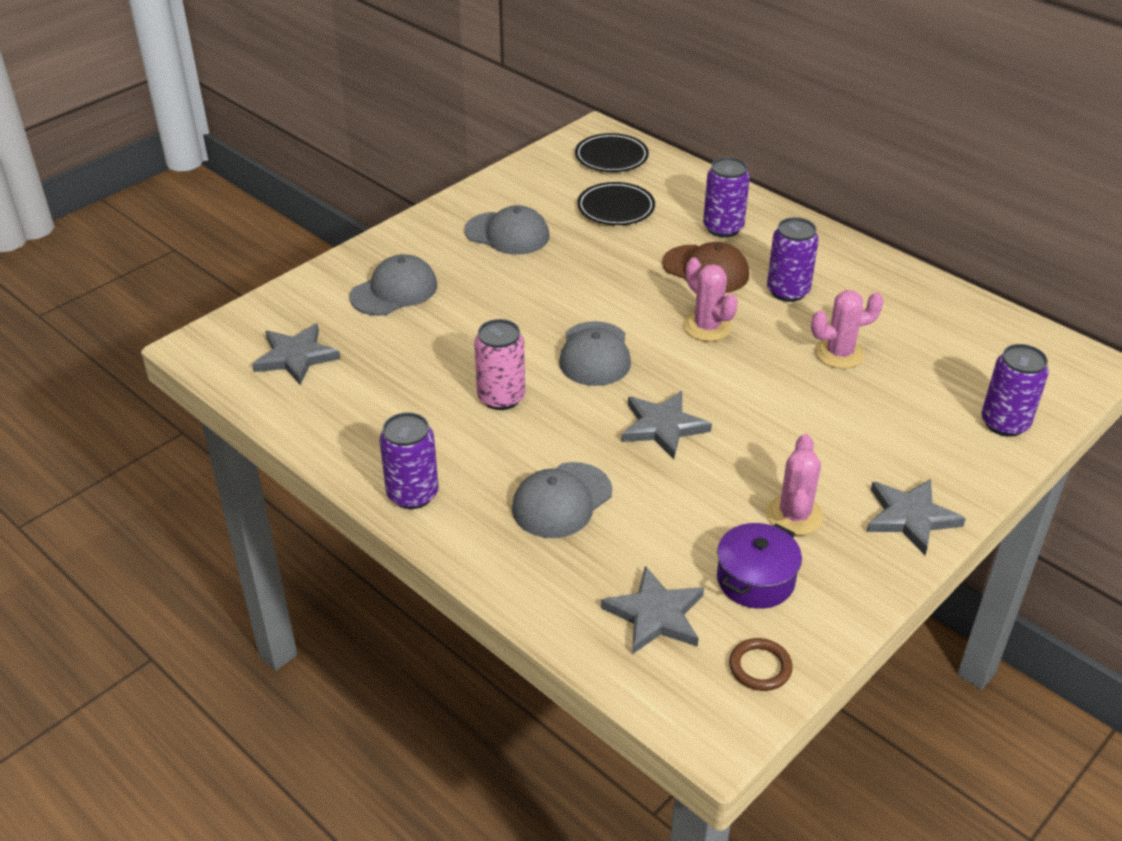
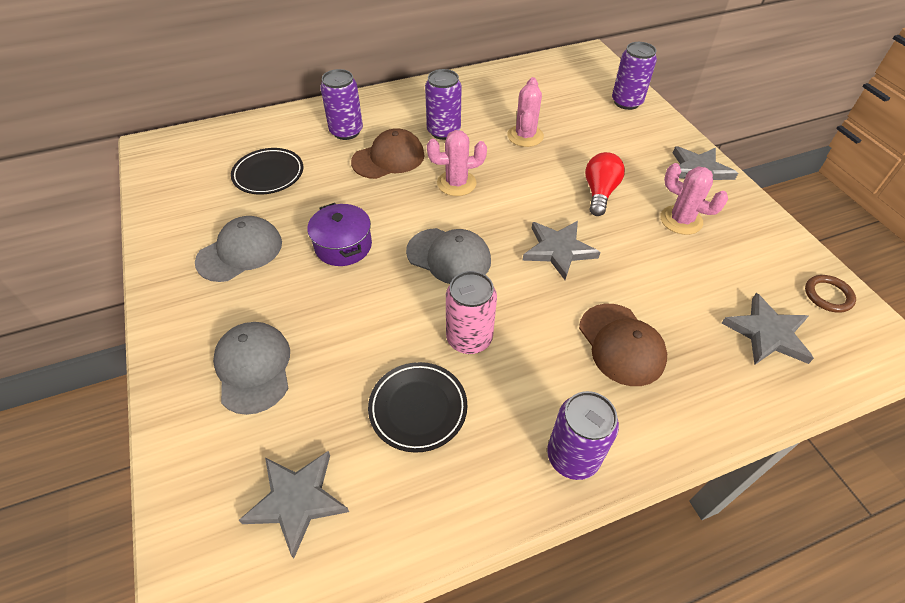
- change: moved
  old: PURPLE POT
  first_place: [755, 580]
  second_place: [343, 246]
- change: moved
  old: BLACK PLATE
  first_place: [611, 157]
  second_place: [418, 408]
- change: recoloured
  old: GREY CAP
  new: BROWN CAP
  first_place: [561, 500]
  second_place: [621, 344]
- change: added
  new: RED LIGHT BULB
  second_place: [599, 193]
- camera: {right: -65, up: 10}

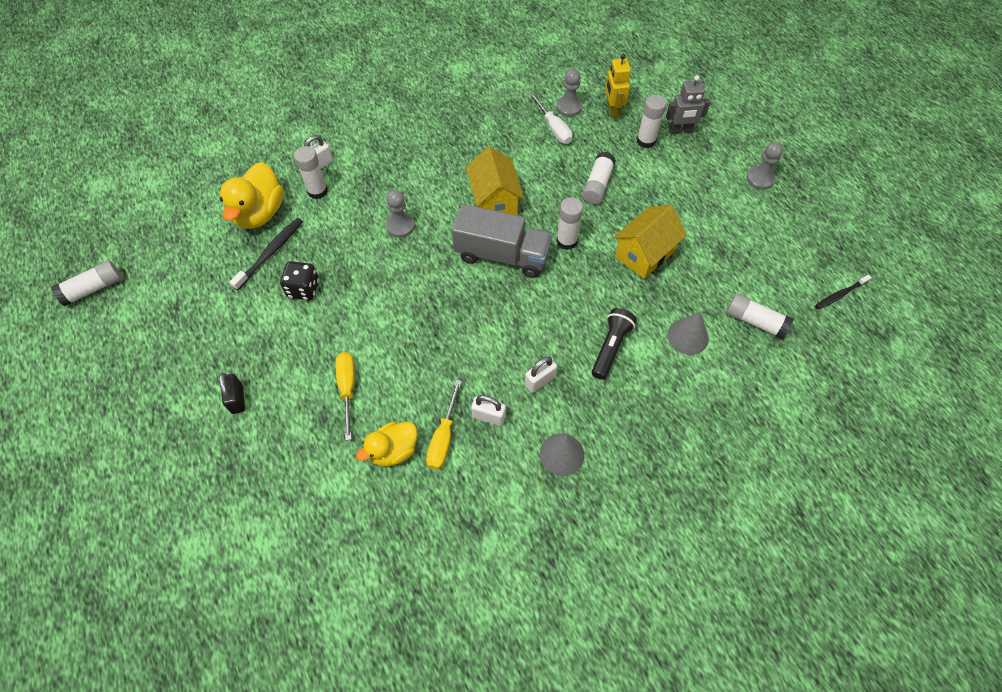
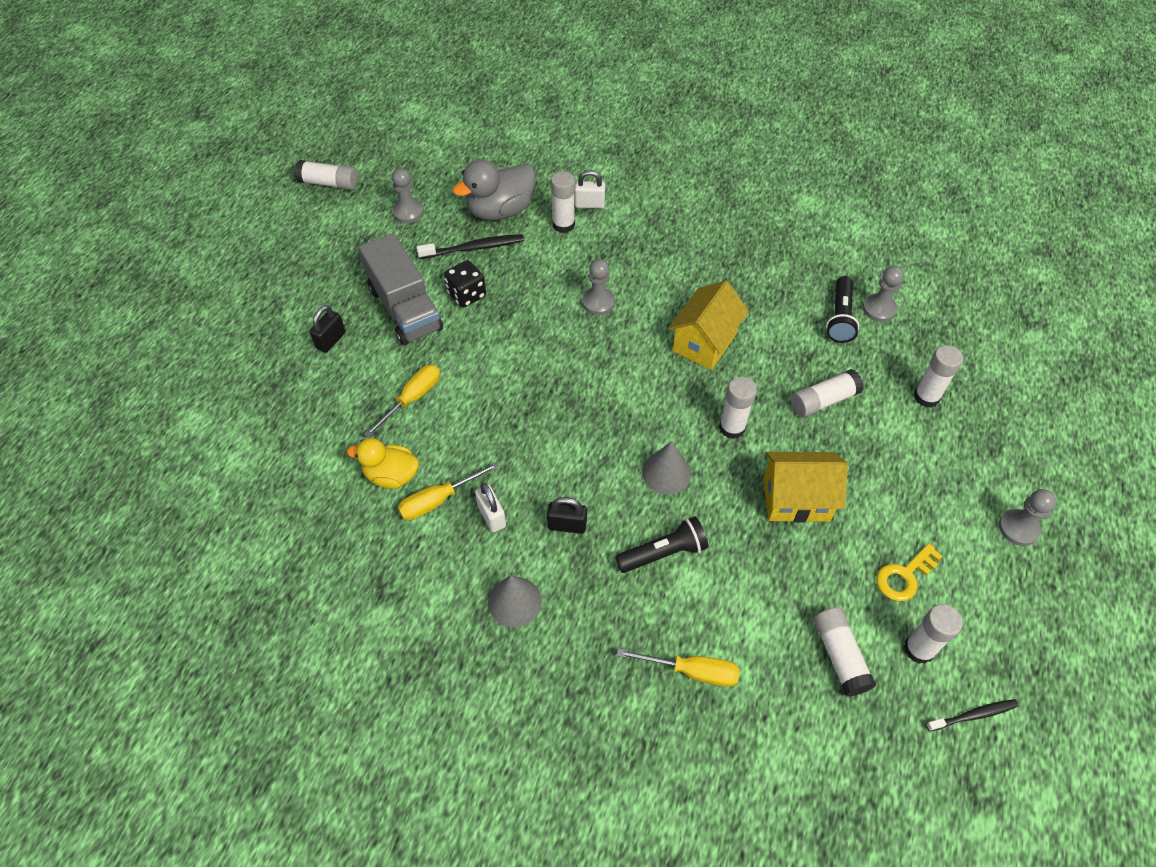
- change: moved
  old: GREY TRUCK
  first_place: [502, 255]
  second_place: [405, 309]
- change: added
  new: GREY PAWN
  second_place: [408, 212]
- change: recoloured
  old: YELLOW DUCK
  new: GREY DUCK
  first_place: [260, 213]
  second_place: [500, 210]
- change: recoloured
  old: WHITE PADLOCK
  new: BLACK PADLOCK
  first_place: [540, 381]
  second_place: [567, 525]
- change: added
  new: YELLOW SCREWDRIVER
  second_place: [691, 671]
- change: moved
  old: GREY CONE
  first_place: [688, 336]
  second_place: [666, 472]
- change: replaced
  old: WHITE SCREWDRIVER
  new: BLACK FLASHLIGHT
  first_place: [553, 128]
  second_place: [840, 317]
- change: added
  new: YELLOW KEY
  second_place: [904, 576]
- change: added
  new: WHITE GLUE STICK
  second_place: [919, 649]
- change: turned
  old: BLACK TOOTHBRUSH
  first_place: [840, 294]
  second_place: [973, 715]
  degrees: 150
- change: removed
  old: YELLOW ROBOT
  first_place: [612, 110]
- change: removed
  old: GREY ROBOT
  first_place: [680, 131]
- camera: {right: 45, up: -5}

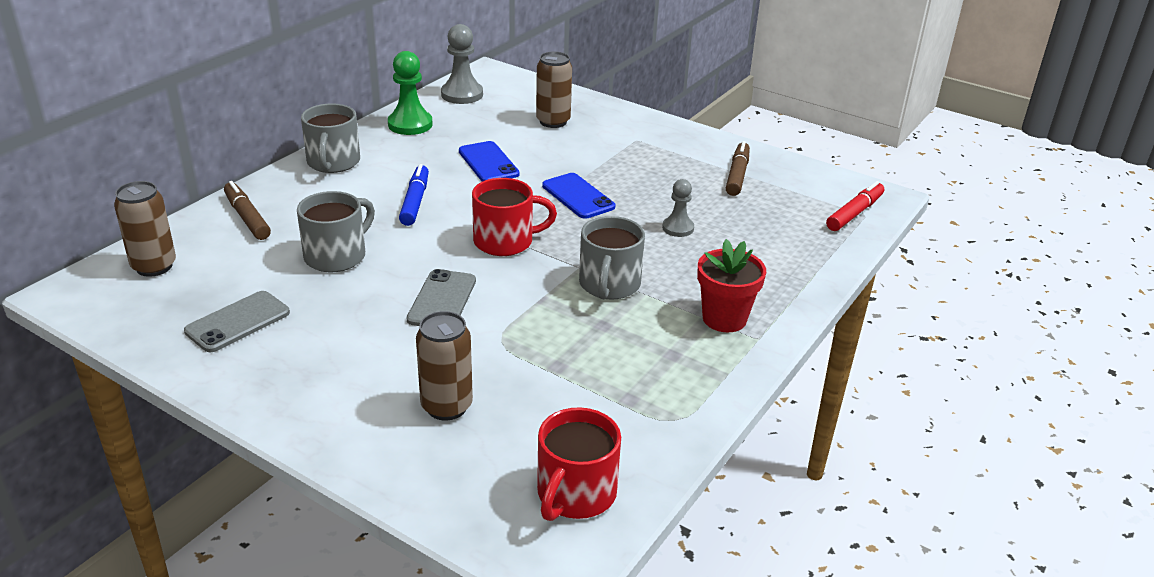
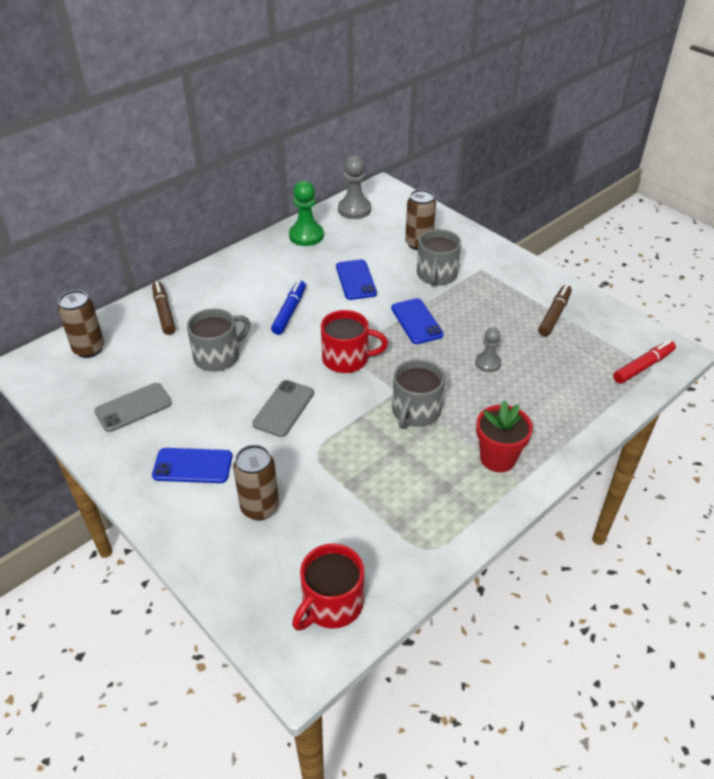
- change: added
  new: BLUE PHONE
  second_place: [193, 466]
- change: moved
  old: GREY MUG
  first_place: [333, 162]
  second_place: [436, 275]
- camera: {right: 15, up: 10}

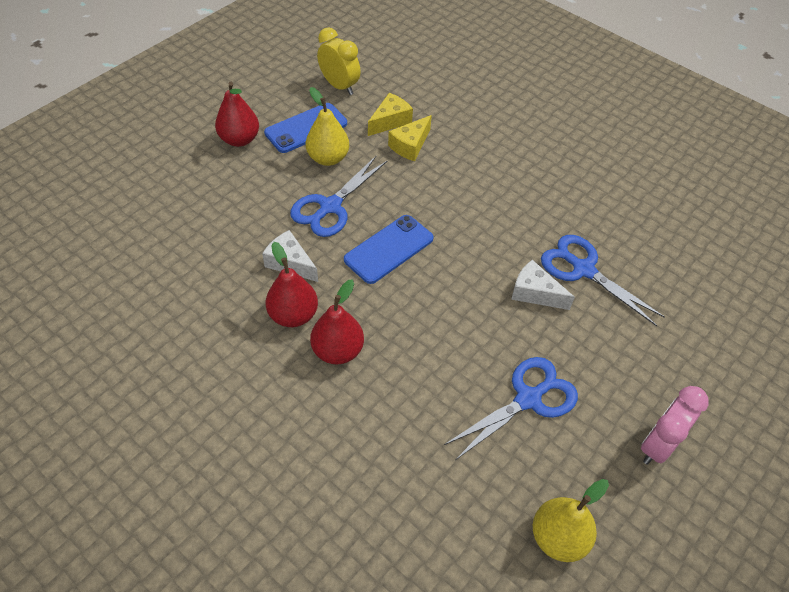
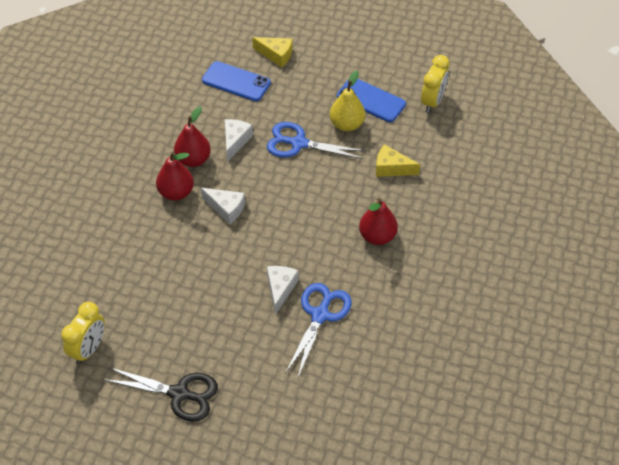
- change: replaced
  old: YELLOW PEAR
  new: YELLOW CLOCK
  first_place: [558, 537]
  second_place: [89, 349]
- change: replaced
  old: PINK CLOCK
  new: BLACK SCISSORS
  first_place: [657, 445]
  second_place: [179, 394]
- change: added
  new: WHITE CHEESE
  second_place: [226, 208]
- change: moved
  old: BLUE PHONE
  first_place: [389, 249]
  second_place: [236, 81]
- change: moved
  old: YELLOW CHEESE
  first_place: [390, 121]
  second_place: [276, 55]
- change: moved
  old: RED PEAR
  first_place: [240, 139]
  second_place: [377, 236]
- change: removed
  old: BLUE SCISSORS
  first_place: [528, 399]
- camera: {right: 70, up: 0}

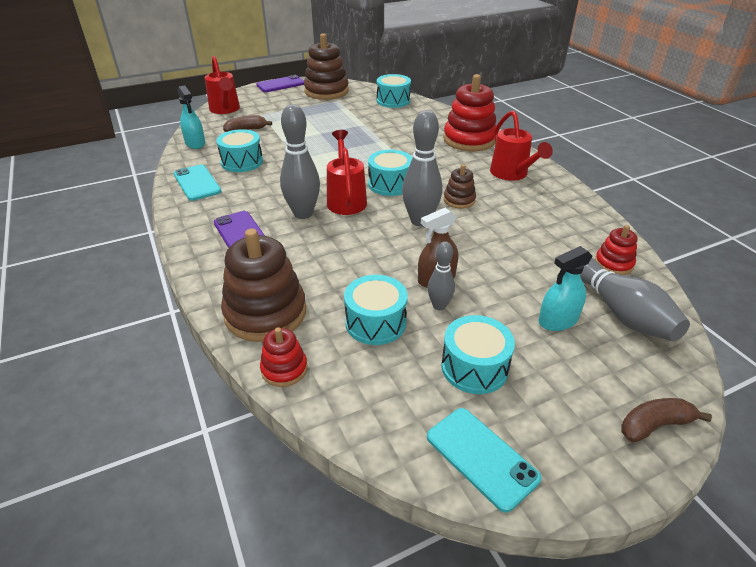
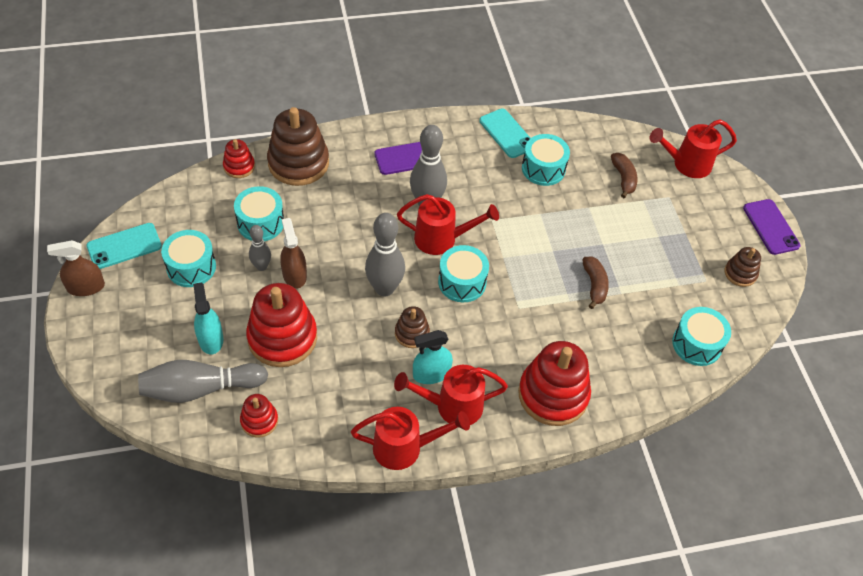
- change: added
  new: BROWN SPRAY BOTTLE
  second_place: [86, 287]
- change: added
  new: RED STACKING TOY
  second_place: [282, 338]
- change: added
  new: RED WATERING CAN
  second_place: [405, 448]
- change: moved
  old: TURQUOISE SPRAY BOTTLE
  first_place: [195, 143]
  second_place: [431, 373]
- change: turned
  old: TURQUOISE PHONE
  first_place: [197, 183]
  second_place: [507, 133]
  degrees: 75
- change: moved
  old: BROWN BANANA
  first_place: [654, 425]
  second_place: [594, 285]
- change: resized
  old: BROWN STACKING TOY
  first_place: [326, 91]
  second_place: [740, 273]
  factor: 0.51
- camera: {right: 100, up: 15}

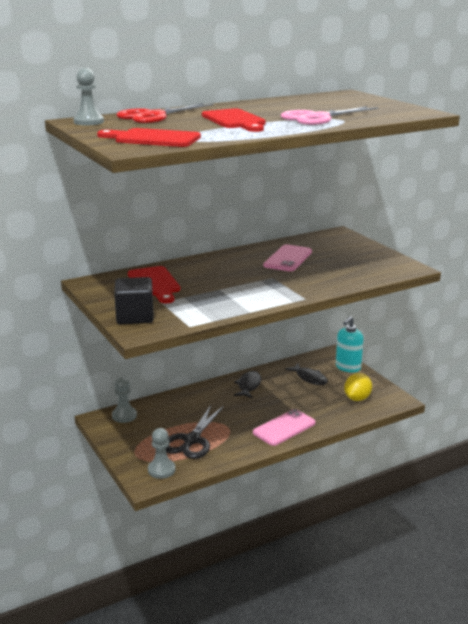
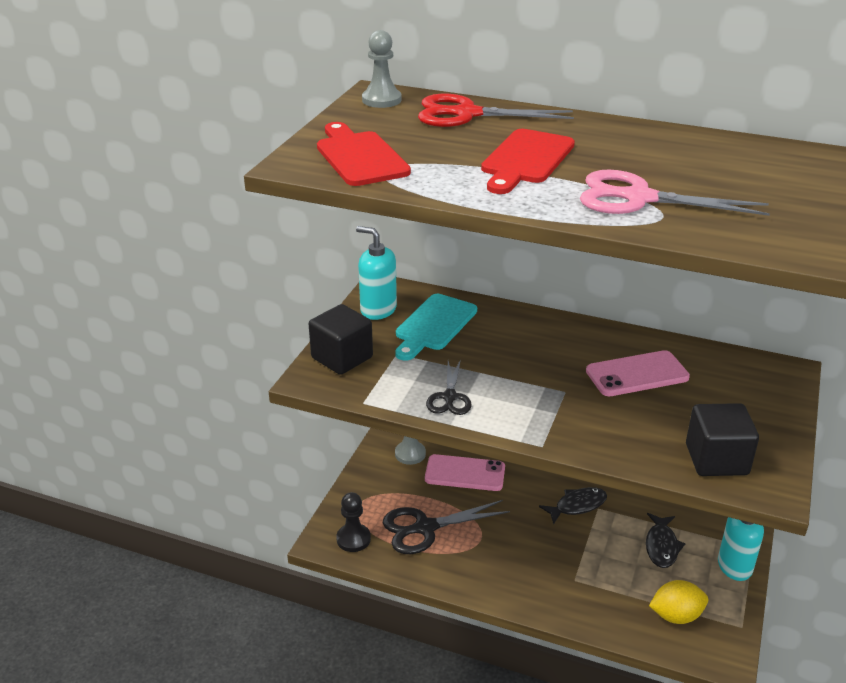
- change: recoloured
  old: GREY PAWN
  new: BLACK PAWN
  first_place: [161, 470]
  second_place: [353, 539]
- change: added
  new: TURQUOISE SOAP DISPENSER
  second_place: [378, 310]
- change: recoloured
  old: RED CUTTING BOARD
  new: TURQUOISE CUTTING BOARD
  first_place: [154, 284]
  second_place: [434, 325]
- change: moved
  old: PINK PHONE
  first_place: [284, 428]
  second_place: [465, 473]
- change: added
  new: BLACK SCISSORS
  second_place: [449, 397]
- change: added
  new: BLACK CUBE
  second_place: [716, 459]
- camera: {right: 50, up: 10}

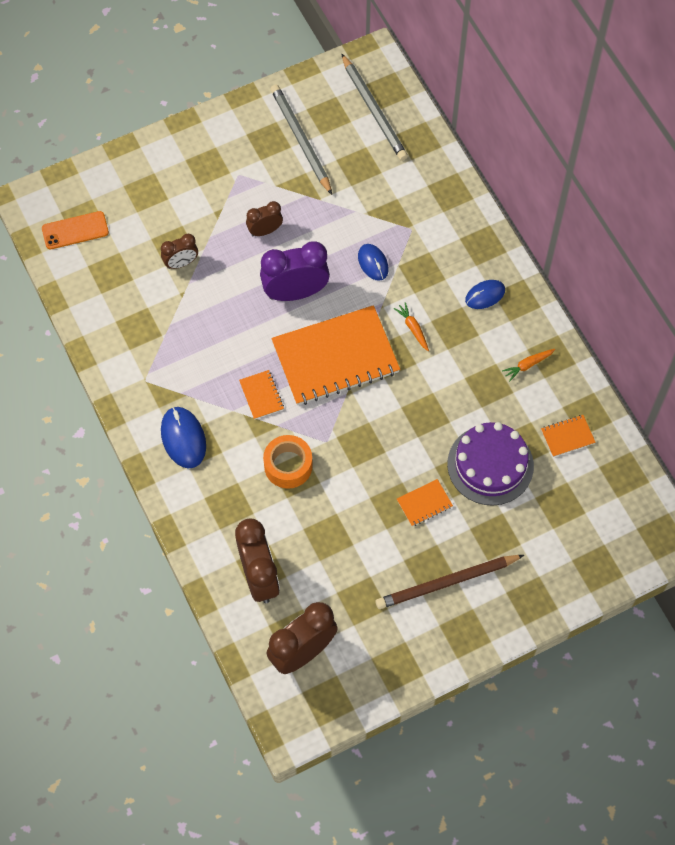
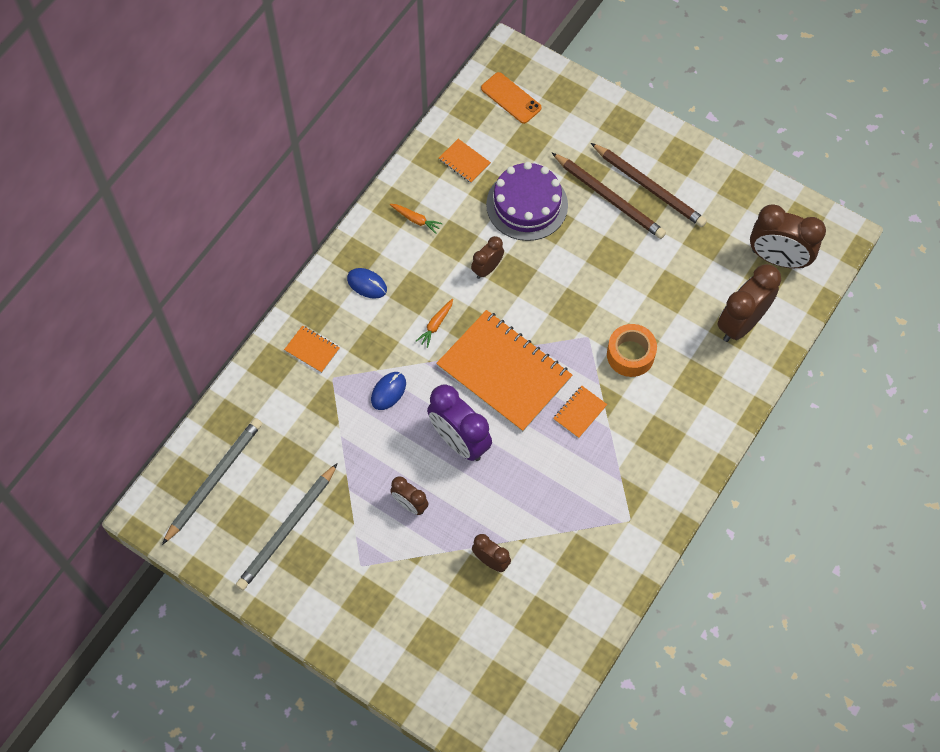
- change: moved
  old: ORANGE NOTEBOOK
  first_place: [424, 503]
  second_place: [312, 350]
- change: added
  new: BROWN CLOCK
  second_place: [487, 269]
- change: moved
  old: ORANGE PHONE
  first_place: [75, 230]
  second_place: [511, 98]
- change: added
  new: BROWN PENCIL
  second_place: [609, 198]
- change: removed
  old: BLUE MOUSE
  first_place: [183, 438]
- camera: {right: -120, up: 0}

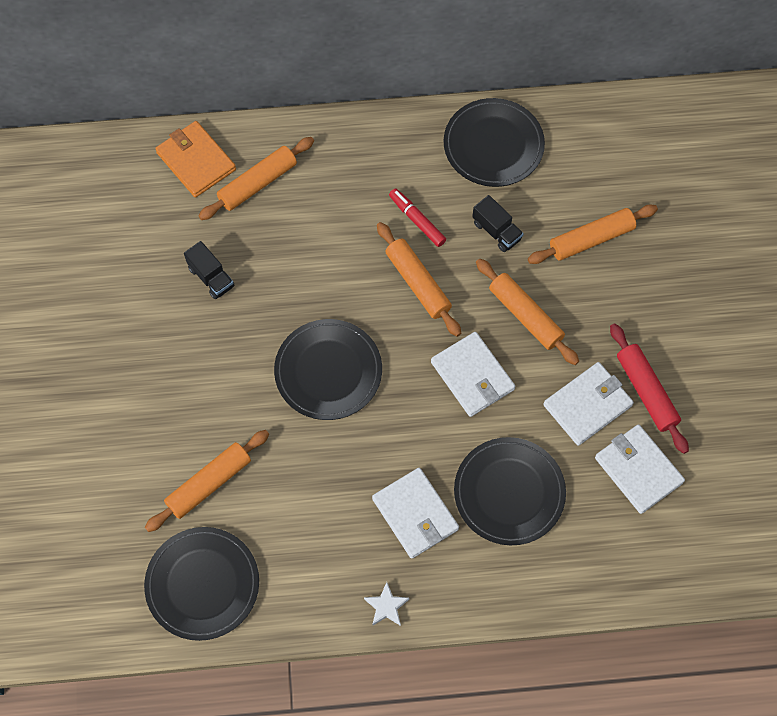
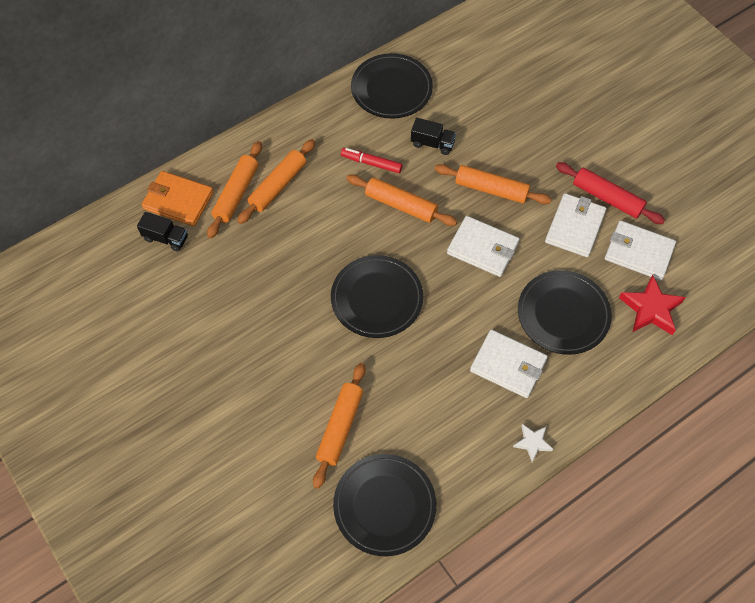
- change: moved
  old: BLACK TRUCK
  first_place: [211, 277]
  second_place: [166, 238]
- change: moved
  old: ORANGE ROLLING PIN
  first_place: [591, 239]
  second_place: [278, 186]
- change: added
  new: RED STAR
  second_place: [650, 309]
- camera: {right: -30, up: -5}

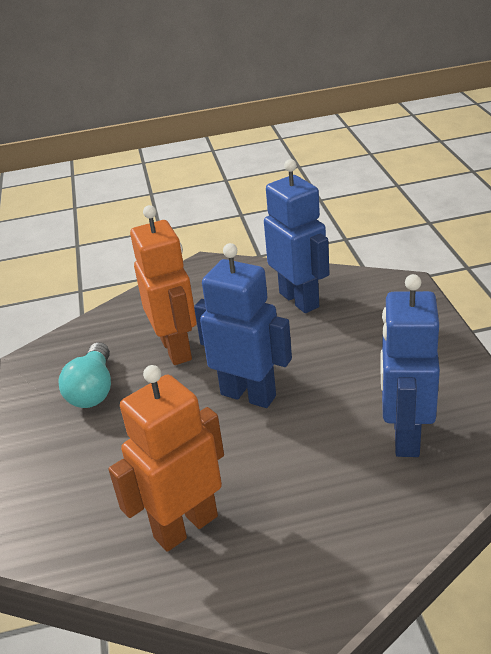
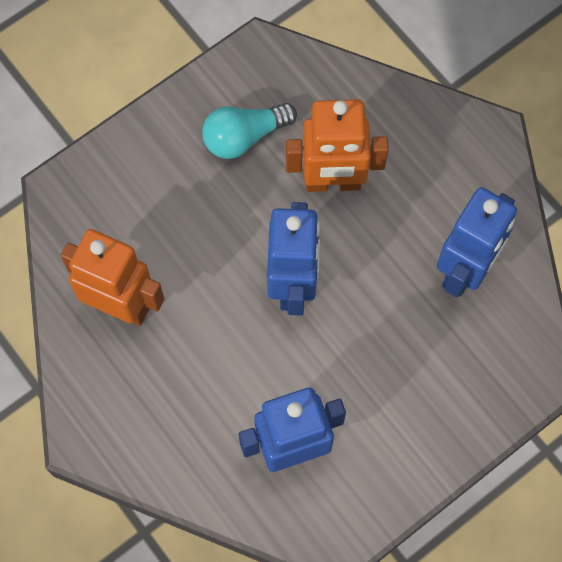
- change: turned
  old: ORANGE ROBOT
  first_place: [177, 349]
  second_place: [333, 182]
  degrees: 45
- camera: {right: 60, up: 35}

